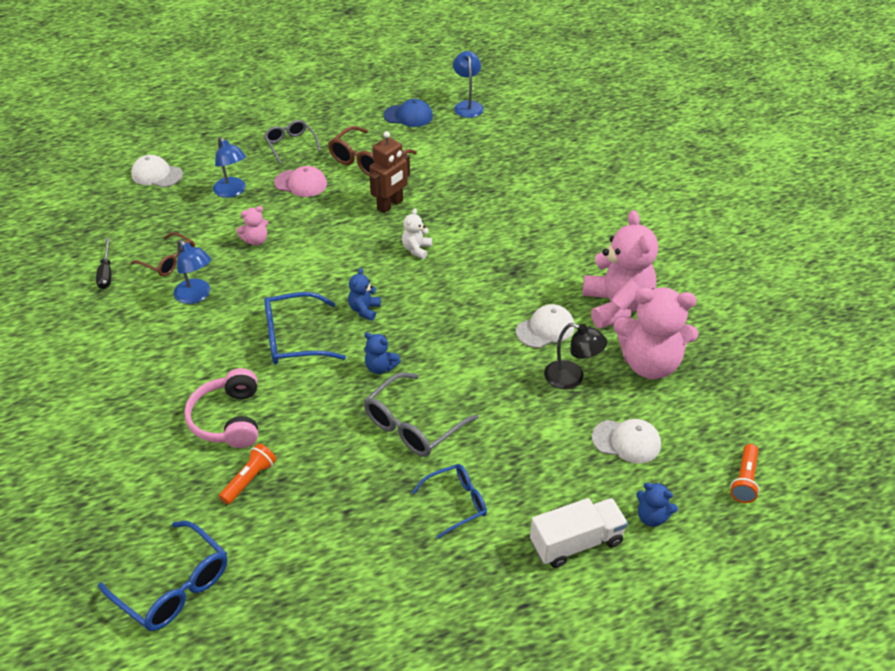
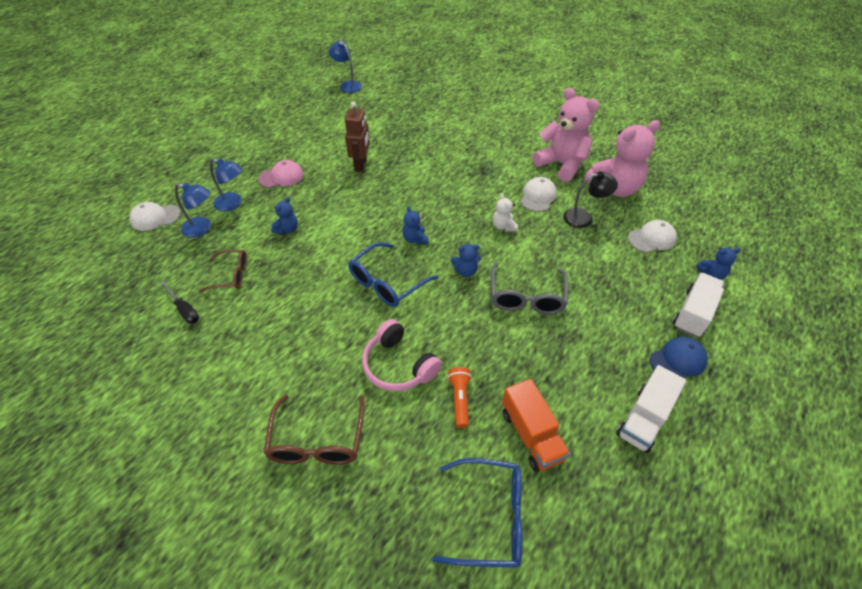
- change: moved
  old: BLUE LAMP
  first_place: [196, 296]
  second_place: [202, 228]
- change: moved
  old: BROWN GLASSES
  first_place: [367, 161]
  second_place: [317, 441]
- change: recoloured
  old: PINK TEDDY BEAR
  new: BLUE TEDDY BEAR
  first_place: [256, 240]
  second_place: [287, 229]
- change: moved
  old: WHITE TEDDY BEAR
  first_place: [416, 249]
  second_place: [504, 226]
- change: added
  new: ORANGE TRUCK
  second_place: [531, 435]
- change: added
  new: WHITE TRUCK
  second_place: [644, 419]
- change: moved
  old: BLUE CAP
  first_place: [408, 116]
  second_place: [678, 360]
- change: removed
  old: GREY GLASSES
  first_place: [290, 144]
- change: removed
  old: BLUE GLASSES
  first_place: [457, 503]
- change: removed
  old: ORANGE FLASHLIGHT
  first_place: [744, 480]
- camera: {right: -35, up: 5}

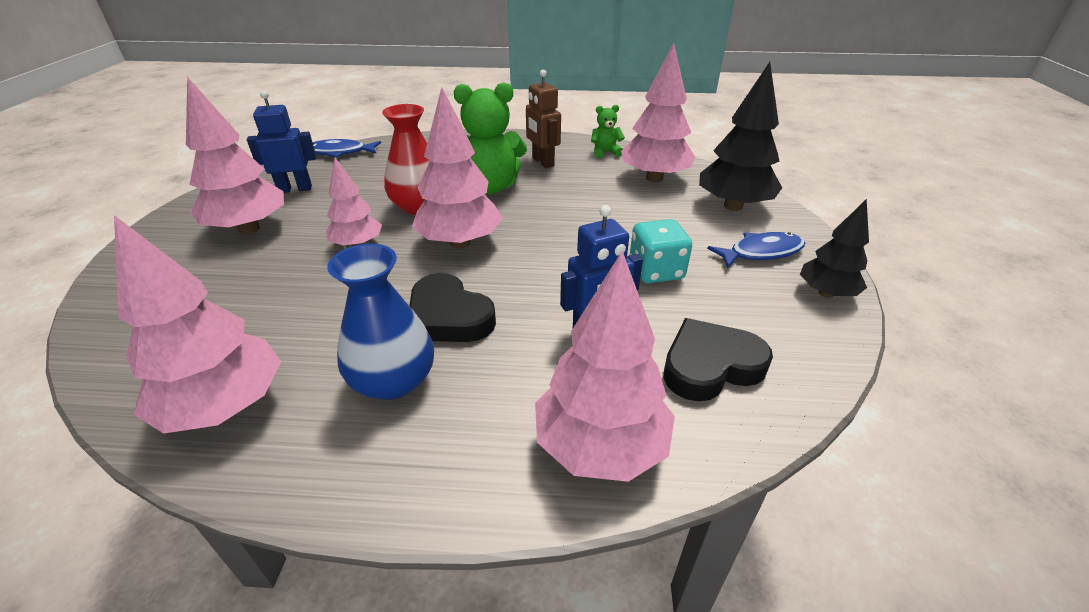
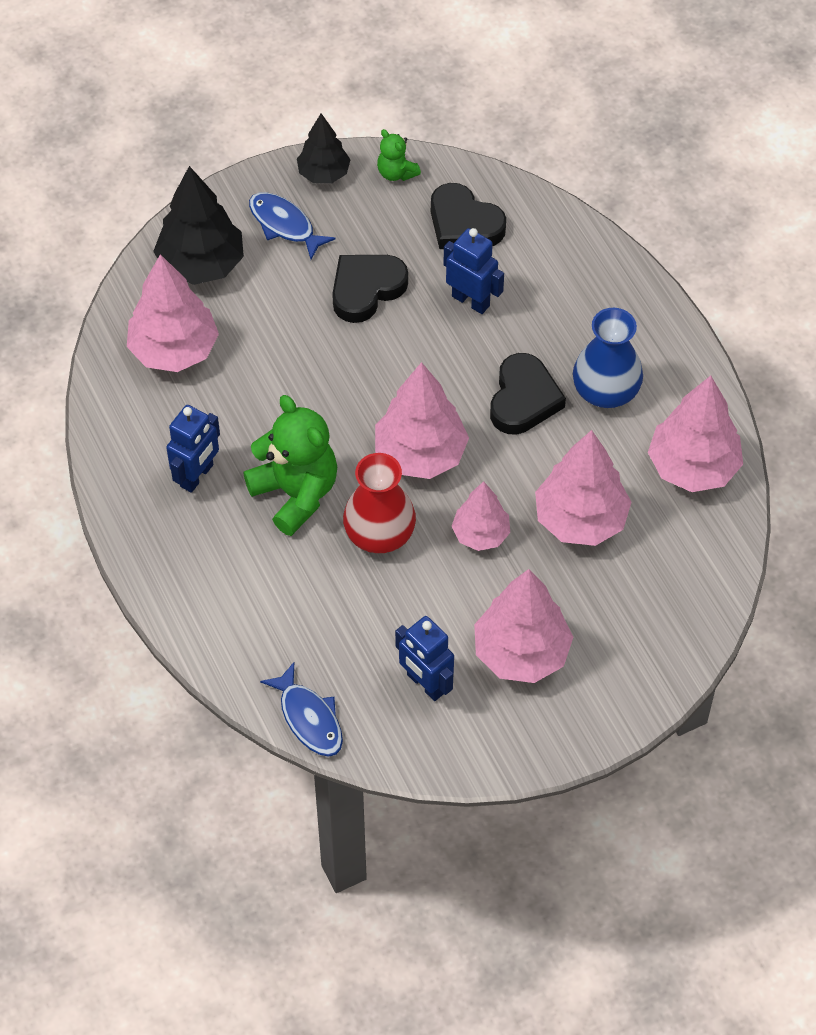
- change: recoloured
  old: BROWN ROBOT
  new: BLUE ROBOT
  first_place: [542, 162]
  second_place: [197, 476]
- change: replaced
  old: TURQUOISE DICE
  new: BLACK HEART
  first_place: [656, 271]
  second_place: [366, 289]
- change: moved
  old: GREEN TEDDY BEAR
  first_place: [605, 152]
  second_place: [396, 173]
- change: moved
  old: PINK TREE
  first_place: [600, 446]
  second_place: [580, 520]
- camera: {right: -120, up: 20}

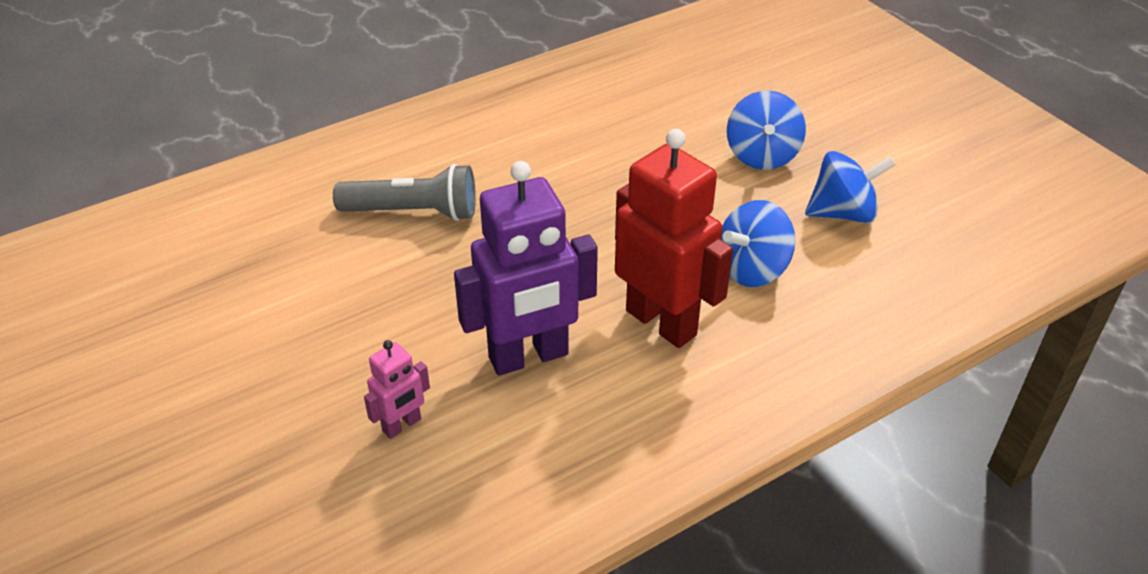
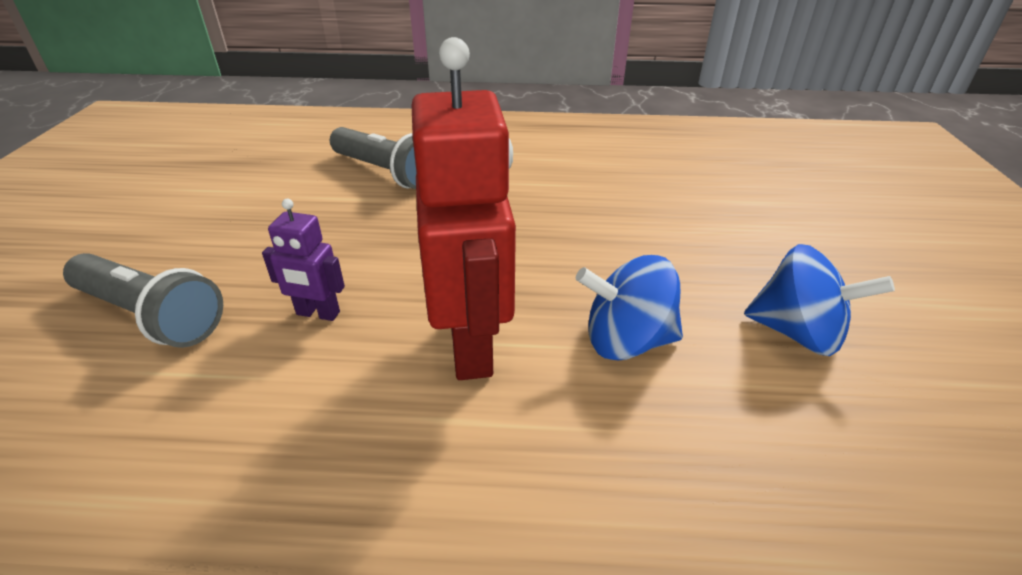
- change: replaced
  old: PINK ROBOT
  new: GREY FLASHLIGHT
  first_place: [402, 425]
  second_place: [151, 315]
- change: resized
  old: PURPLE ROBOT
  first_place: [529, 357]
  second_place: [318, 313]
  factor: 0.48
- change: removed
  old: BLUE SPINNING TOP
  first_place: [762, 155]
- camera: {right: 35, up: -5}

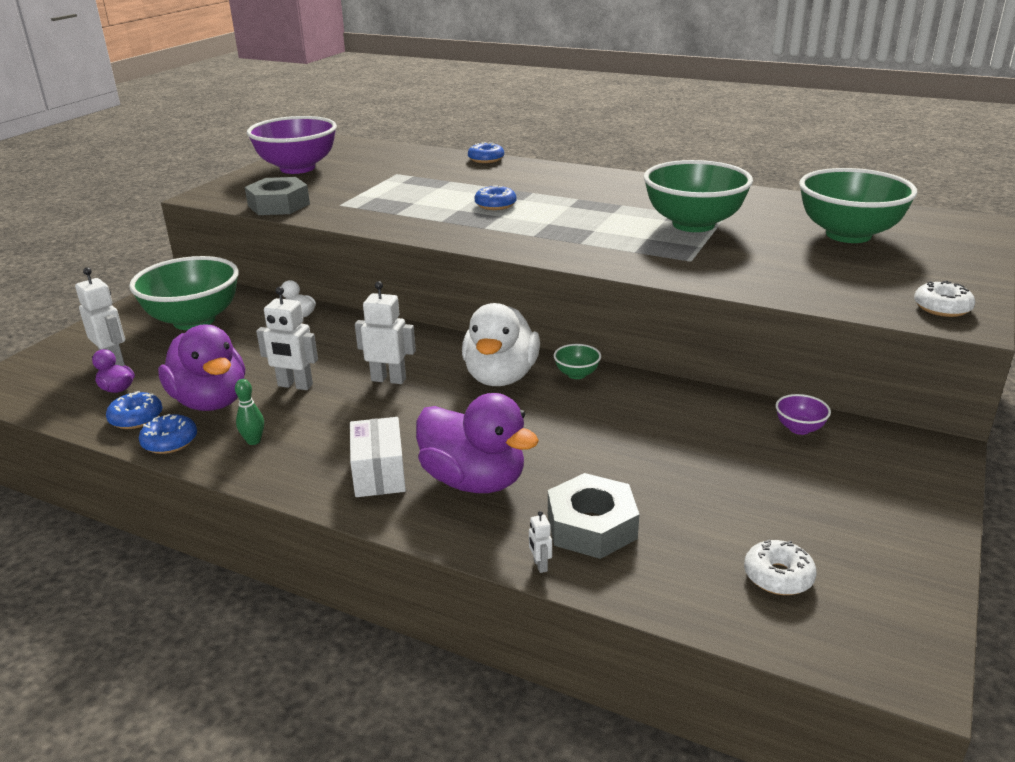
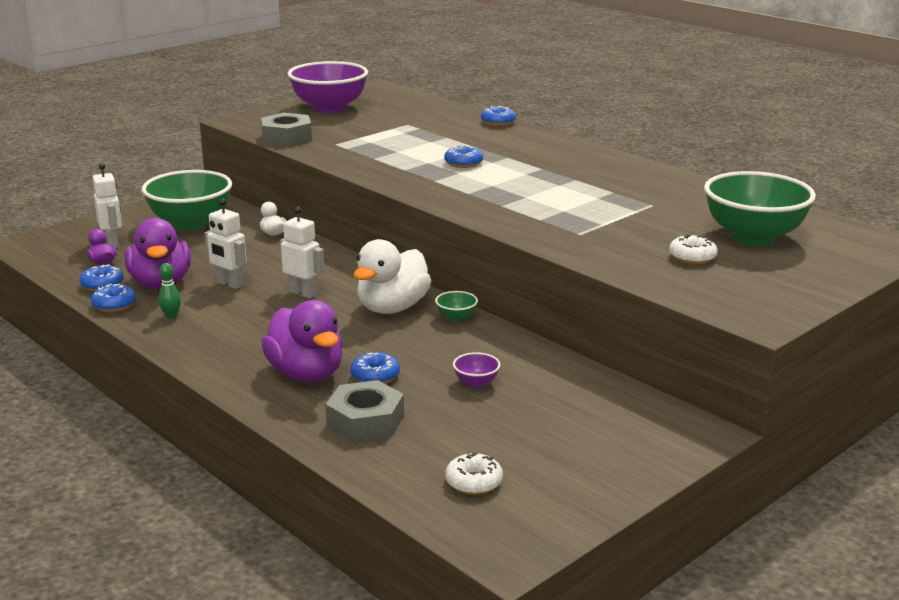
- change: added
  new: BLUE DONUT
  second_place: [375, 376]
- change: moved
  old: PURPLE BOWL
  first_place: [799, 428]
  second_place: [476, 383]
- change: moved
  old: WHITE DONUT
  first_place: [942, 308]
  second_place: [692, 257]
- change: removed
  old: WHITE BOX
  first_place: [379, 473]
- change: removed
  old: WHITE ROBOT
  first_place: [540, 565]
- change: removed
  old: GREEN BOWL
  first_place: [693, 224]
- camera: {right: 20, up: -5}

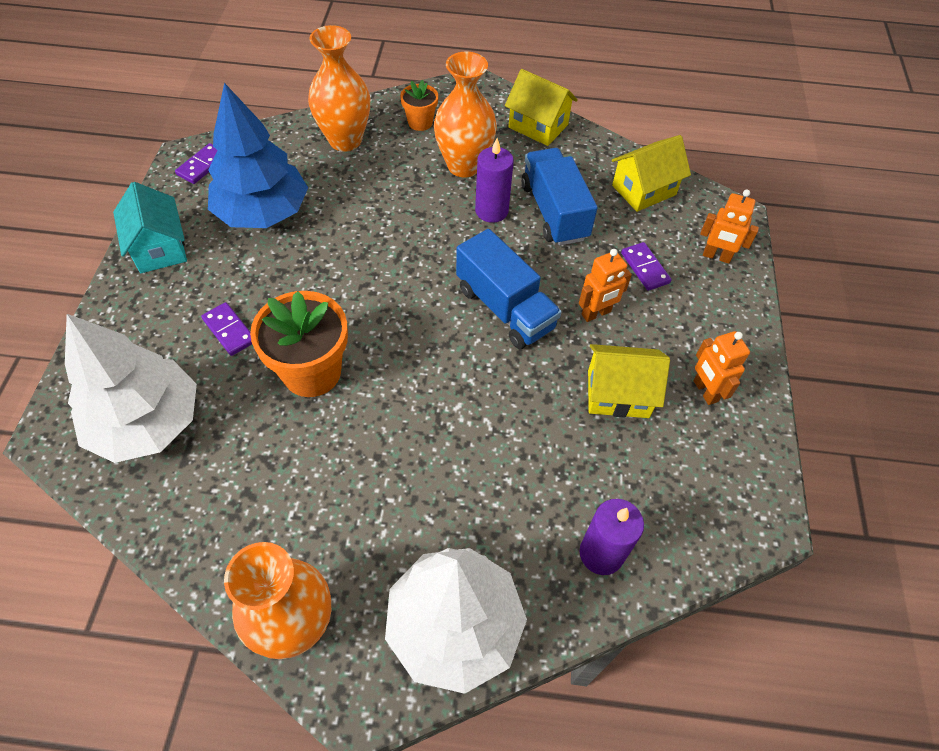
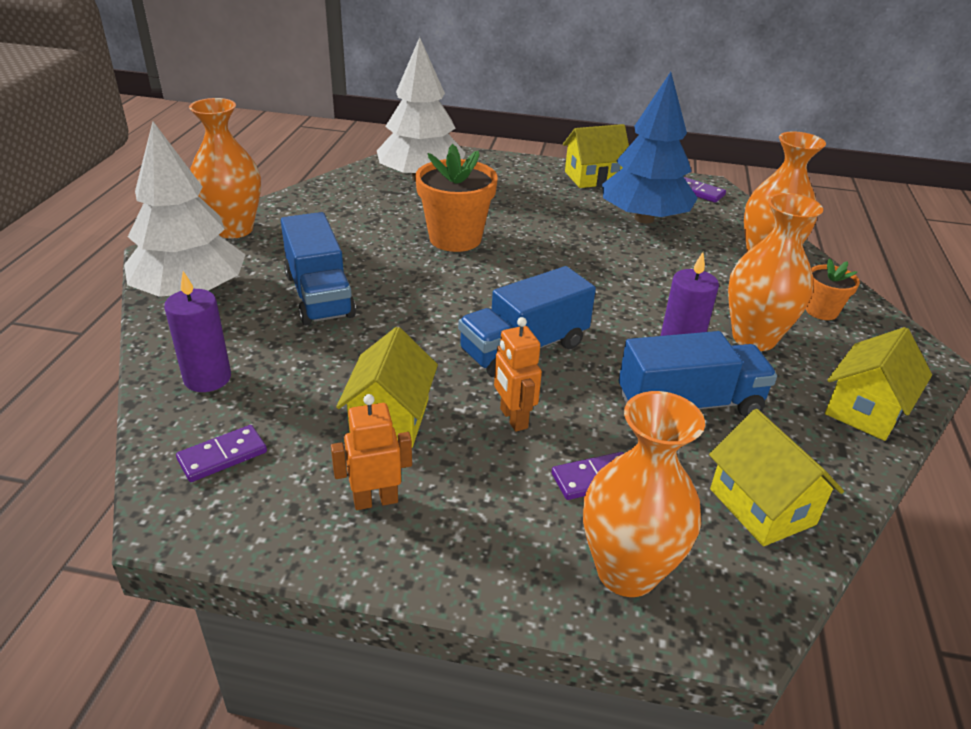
- change: moved
  old: PURPLE DOMINO
  first_place: [229, 330]
  second_place: [222, 456]
- change: added
  new: BLUE TRUCK
  second_place: [319, 295]
- change: recoloured
  old: TURQUOISE HOUSE
  new: YELLOW HOUSE
  first_place: [159, 248]
  second_place: [593, 178]
- change: replaced
  old: ORANGE ROBOT
  new: ORANGE VASE
  first_place: [716, 256]
  second_place: [627, 571]
- camera: {right: 95, up: -20}

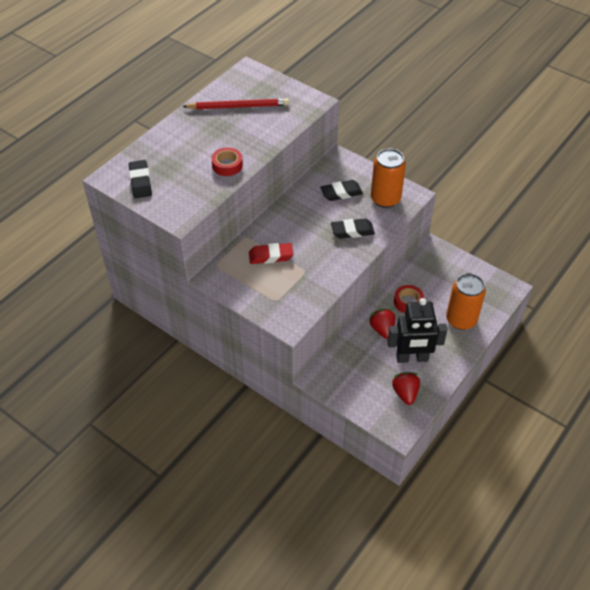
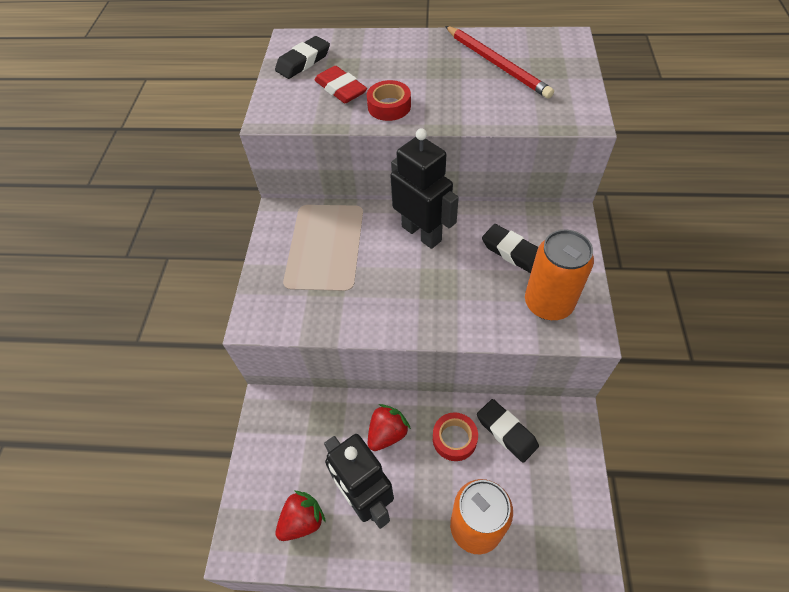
- change: moved
  old: RED ERASER
  first_place: [271, 256]
  second_place: [340, 89]
- change: added
  new: BLACK ROBOT
  second_place: [421, 233]
- change: moved
  old: BLACK ERASER
  first_place: [352, 231]
  second_place: [506, 432]
- camera: {right: 60, up: 5}

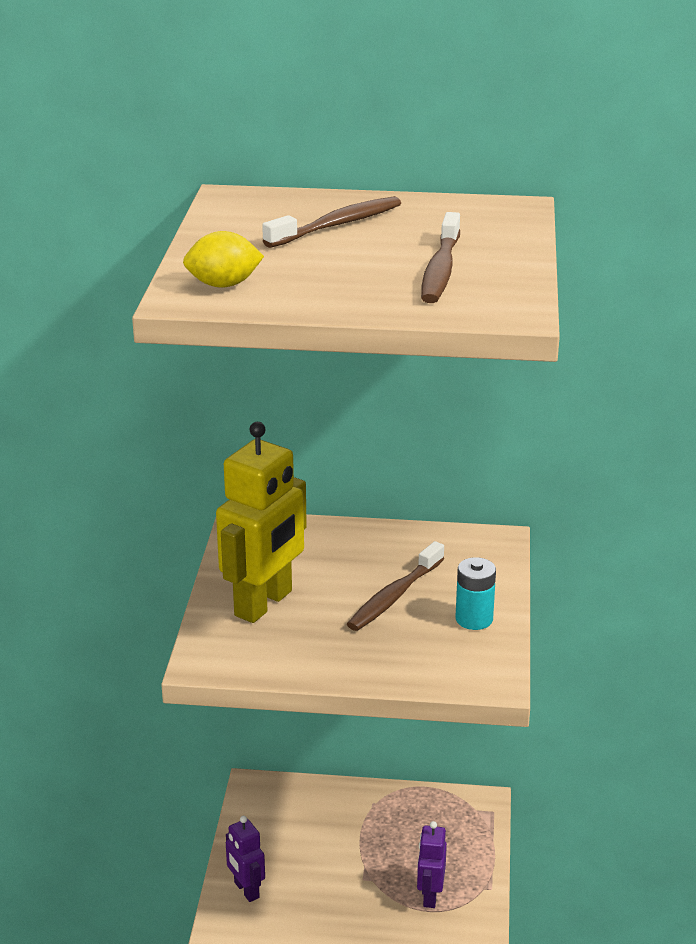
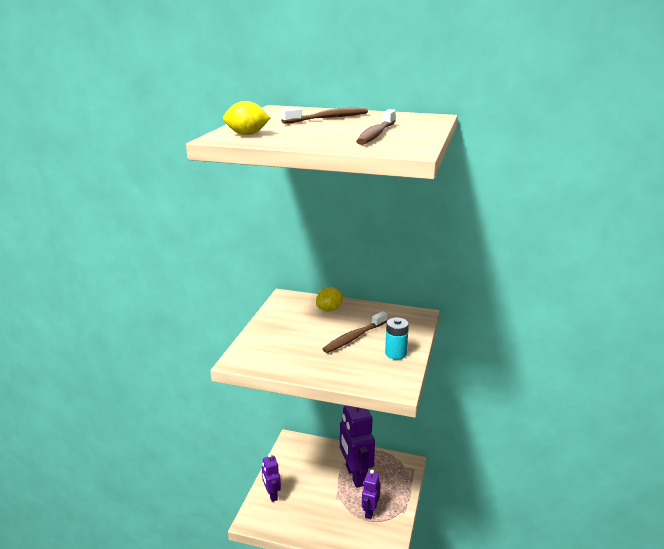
- change: added
  new: YELLOW LEMON
  second_place: [329, 309]
- change: added
  new: PURPLE ROBOT
  second_place: [355, 475]
- change: removed
  old: YELLOW ROBOT
  first_place: [264, 604]
- camera: {right: 10, up: -5}

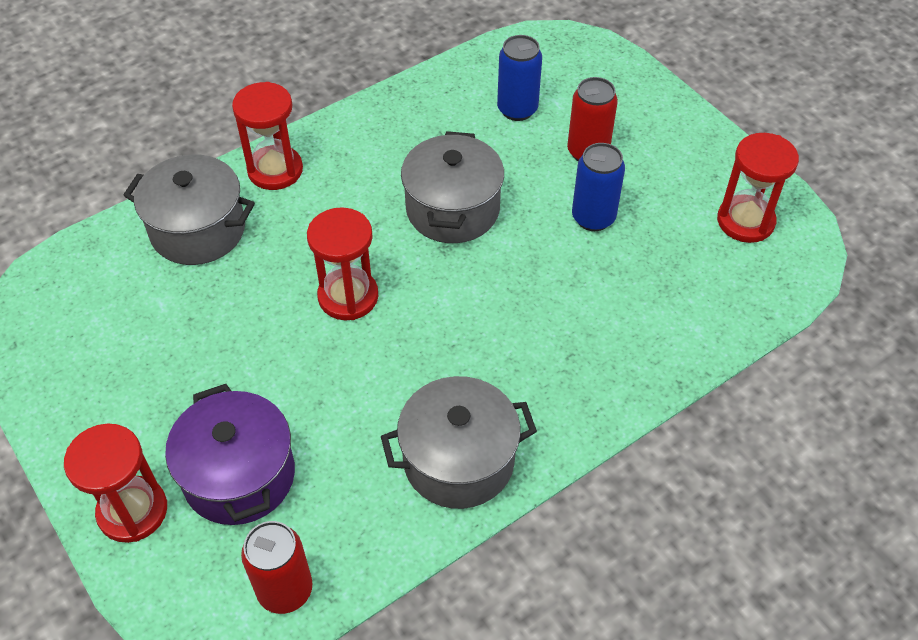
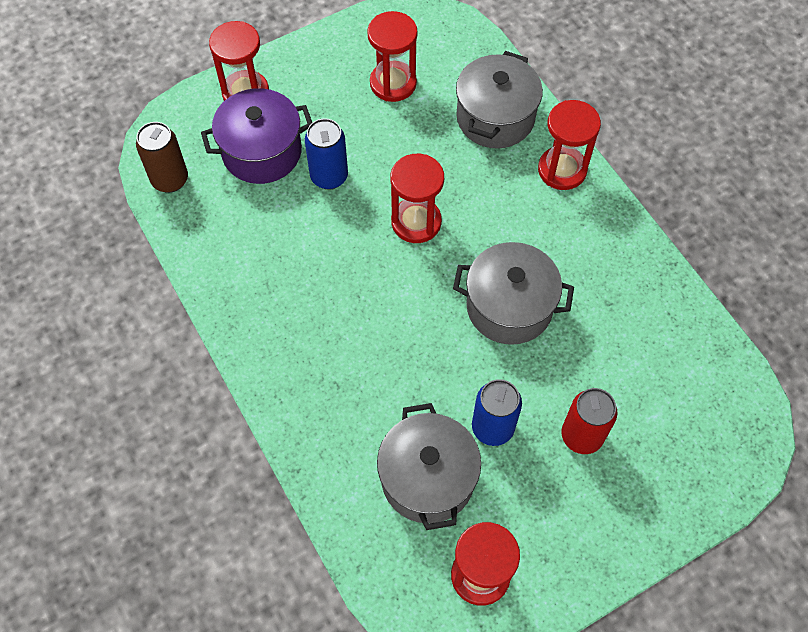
- change: recoloured
  old: RED CAN
  new: BROWN CAN
  first_place: [285, 590]
  second_place: [170, 180]
- change: moved
  old: BLUE CAN
  first_place: [517, 109]
  second_place: [329, 176]
- change: added
  new: RED HOURGLASS
  second_place: [393, 83]
- change: moved
  old: GREY POT
  first_place: [458, 460]
  second_place: [427, 478]
- camera: {right: 95, up: 10}

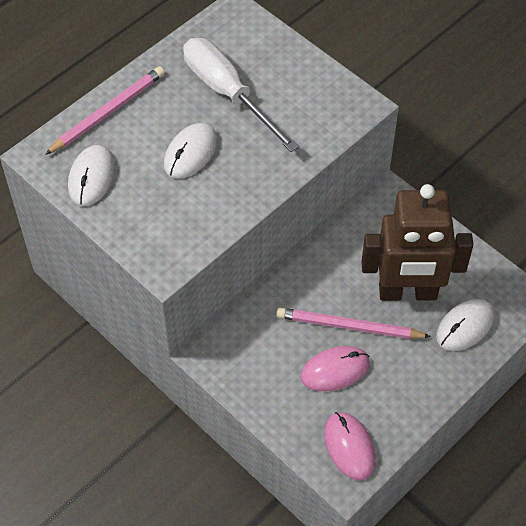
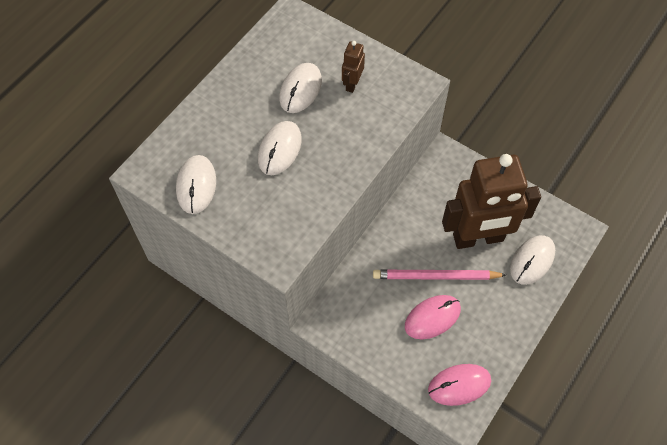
- change: replaced
  old: WHITE SCREWDRIVER
  new: WHITE MOUSE
  first_place: [227, 93]
  second_place: [300, 89]
- change: added
  new: BROWN ROBOT
  second_place: [352, 84]
- change: turned
  old: PINK MOUSE
  first_place: [349, 447]
  second_place: [459, 385]
  degrees: -75
- change: removed
  old: PINK PENCIL
  first_place: [108, 112]
- camera: {right: -10, up: 5}

